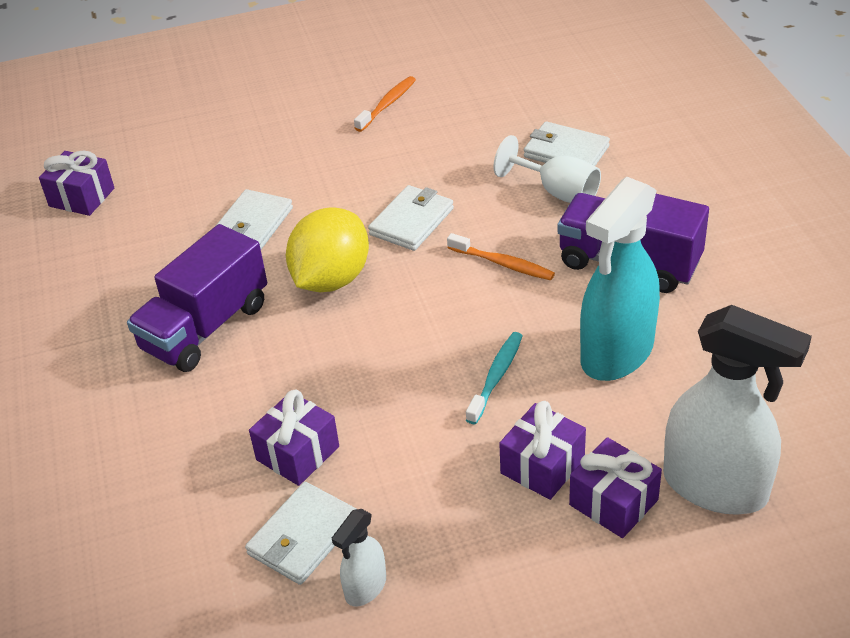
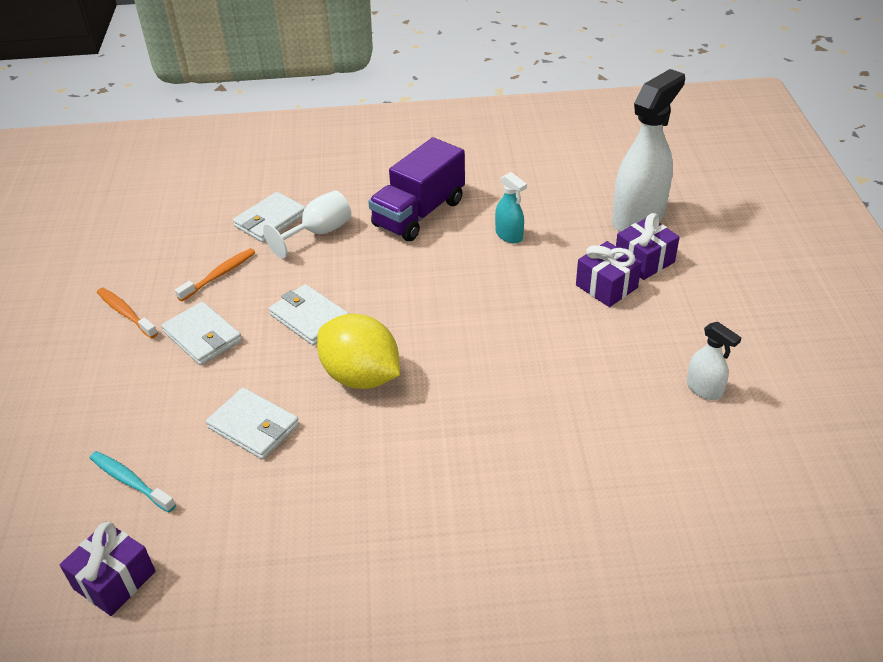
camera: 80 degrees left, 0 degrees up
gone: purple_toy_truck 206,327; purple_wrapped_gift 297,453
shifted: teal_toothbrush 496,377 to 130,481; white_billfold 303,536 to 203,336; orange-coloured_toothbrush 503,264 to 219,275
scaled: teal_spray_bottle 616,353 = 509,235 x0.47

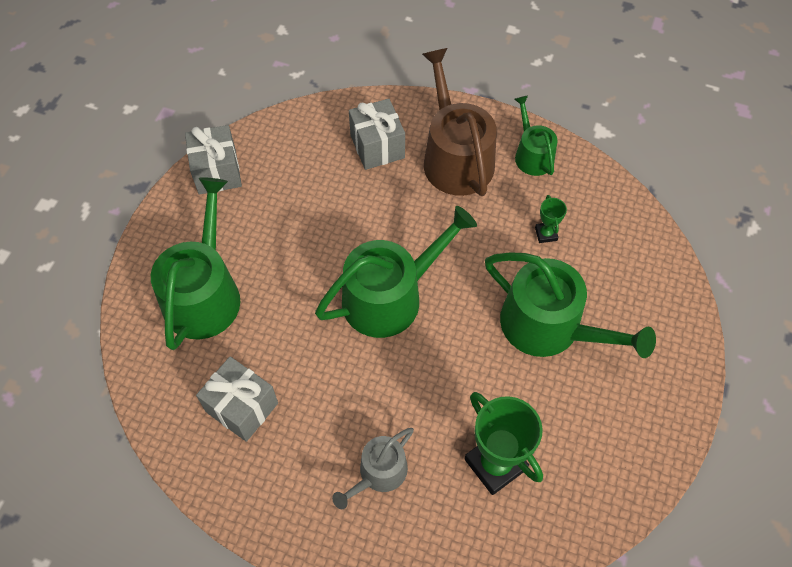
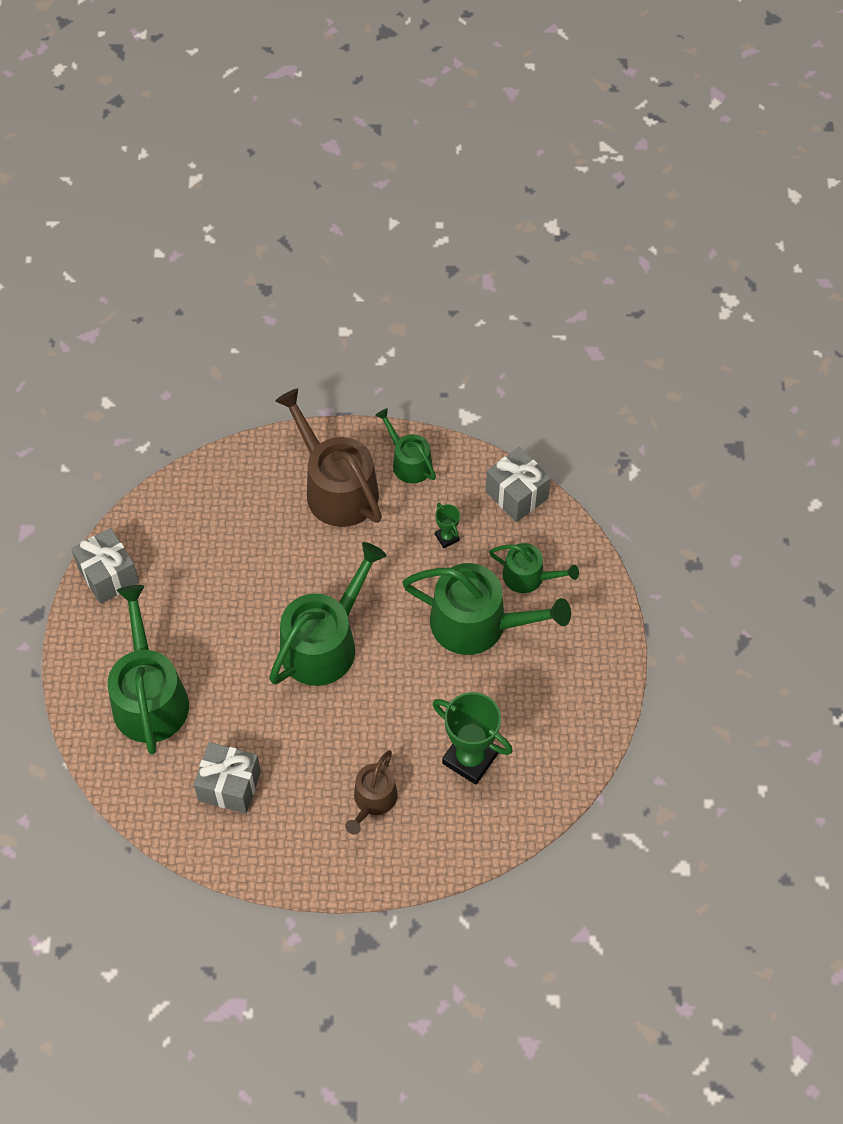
camera: 20 degrees left, 0 degrees up
new: green_watering_can 529,577
shifted: gray_wrapped_gift 377,146 to 516,495
repainted: gray_watering_can 378,473 to russet_watering_can 373,800

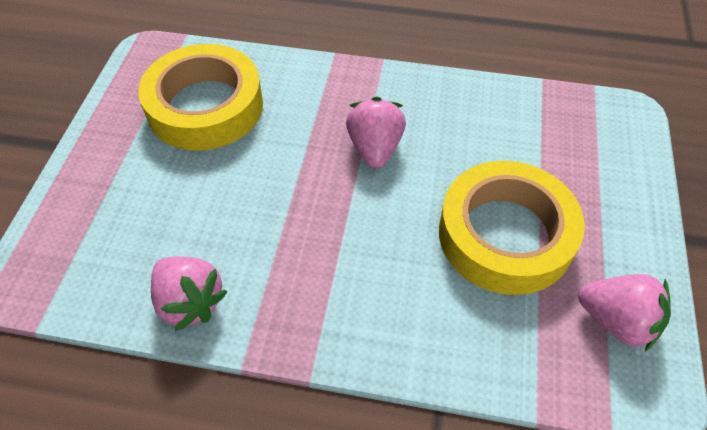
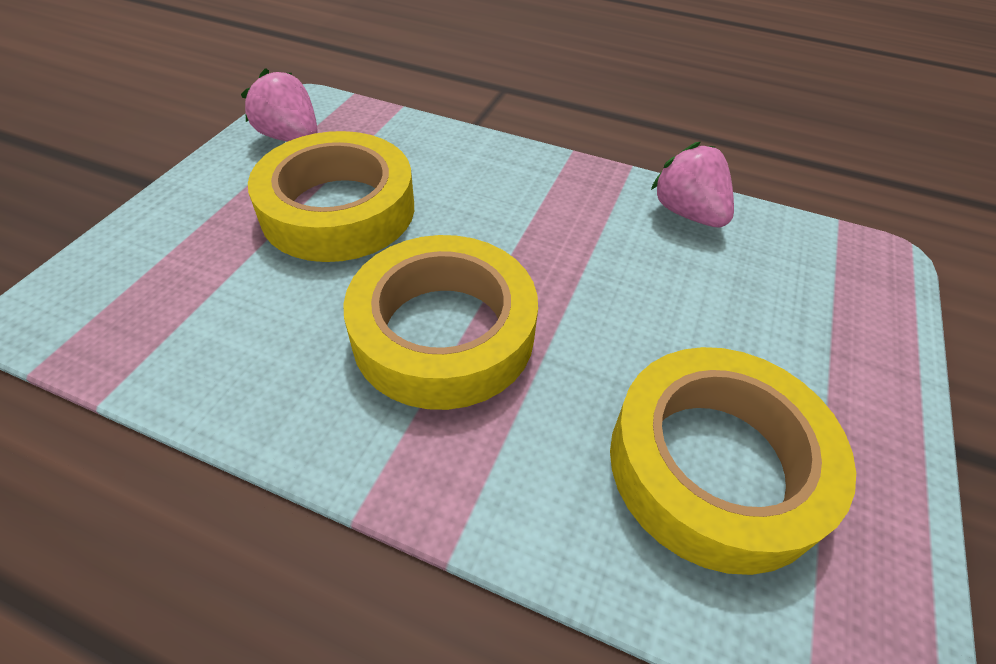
camera: 170 degrees left, 5 degrees down
swapped: rose-pink_berry 375,148 to bright_yellow_tape 443,332

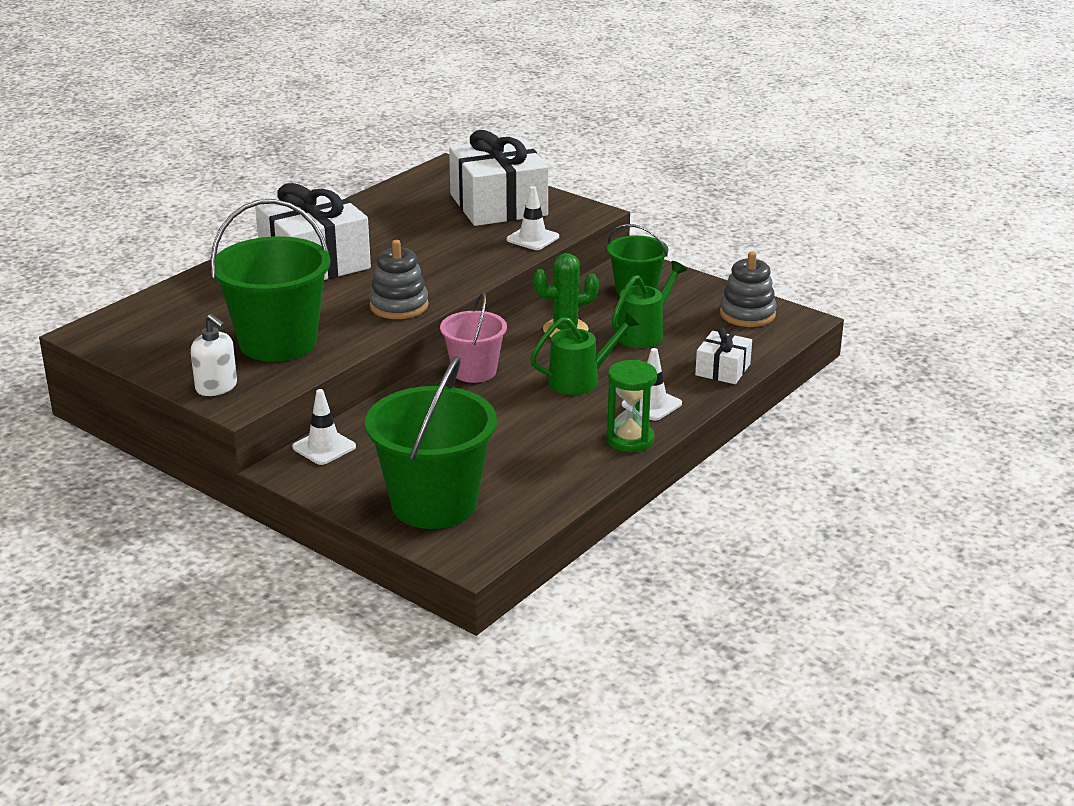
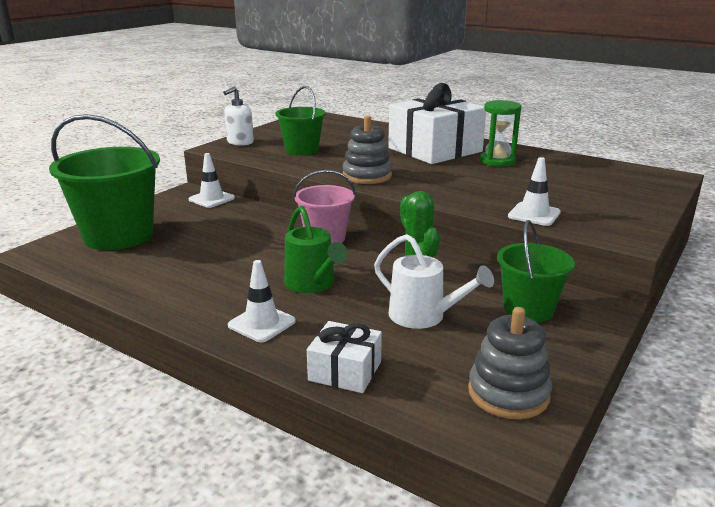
camera: 85 degrees right, 5 degrees down
gone: white_wrapped_gift 498,205
shifted: green_sandglass 630,439 to 497,161
repainted: green_watering_can 644,333 to white_watering_can 424,316
scaled: green_pail 278,342 = 302,150 x0.59

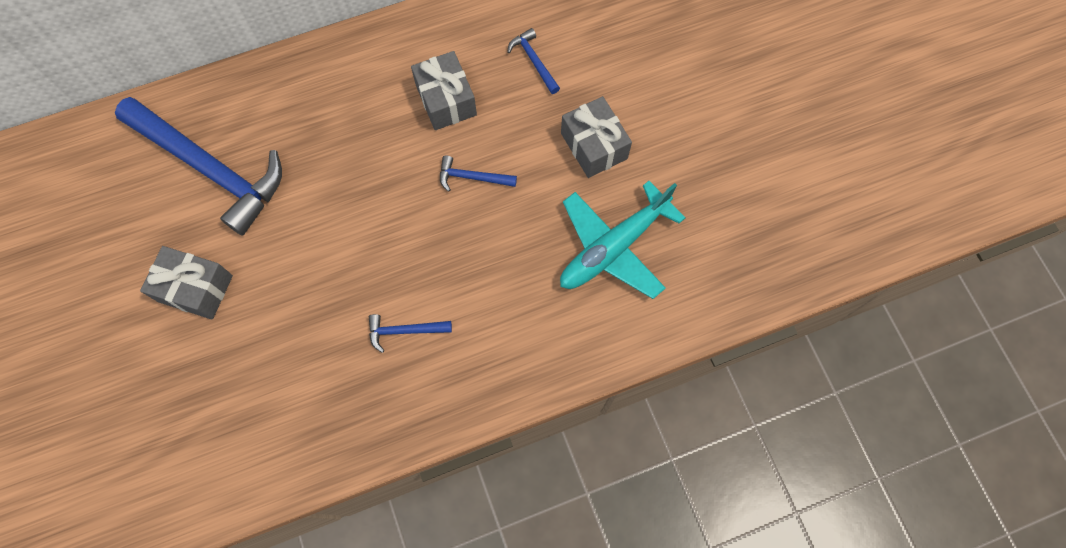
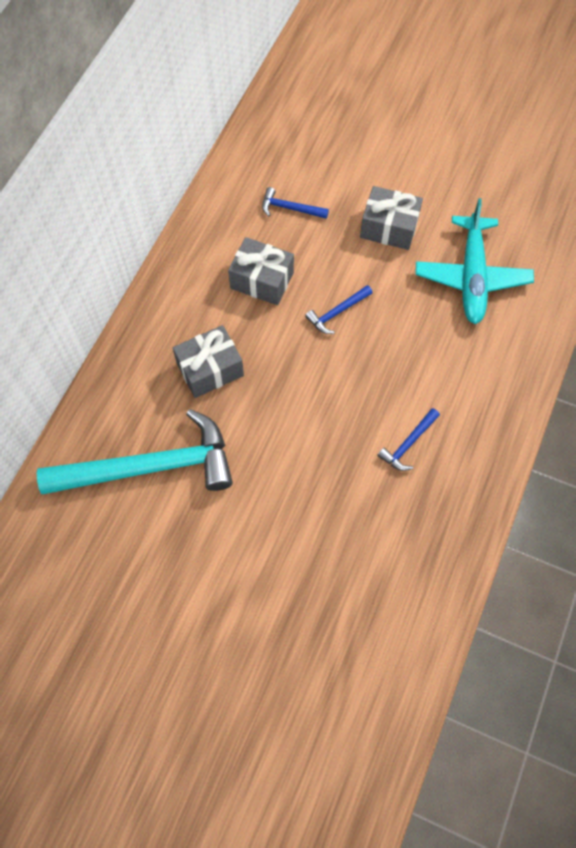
camera: 45 degrees left, 5 degrees down
shifted: gray_wrapped_gift 195,288 to 210,369
repainted: blue_claw_hammer 211,169 to teal_claw_hammer 150,467

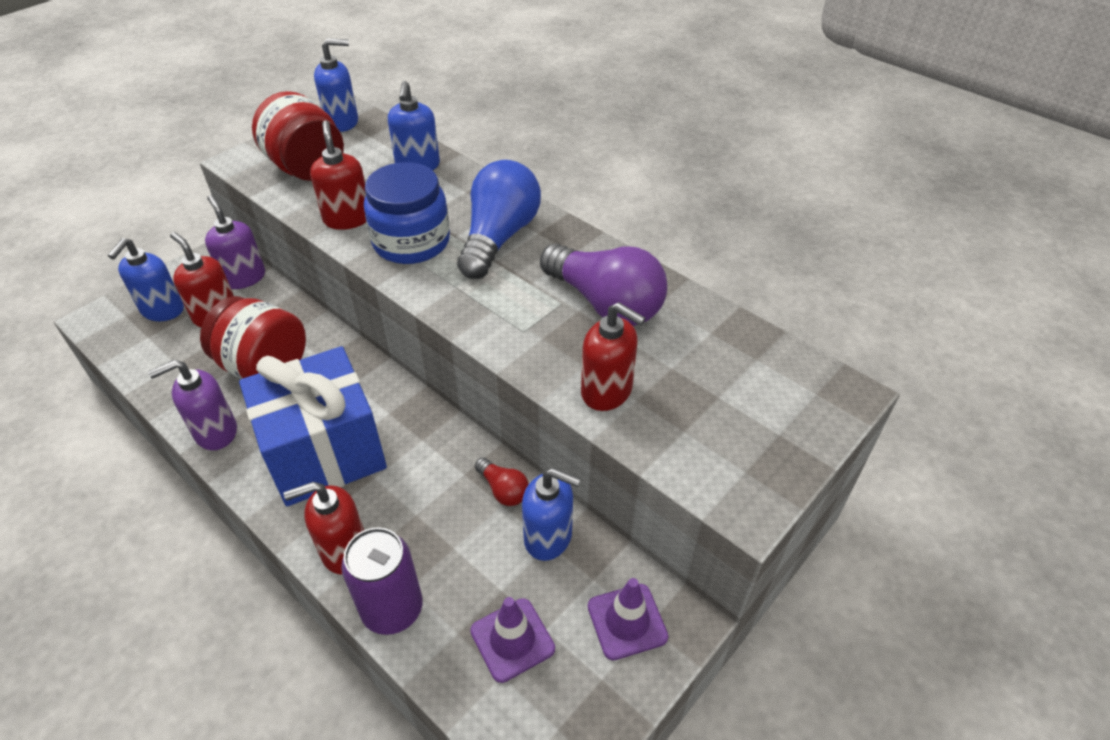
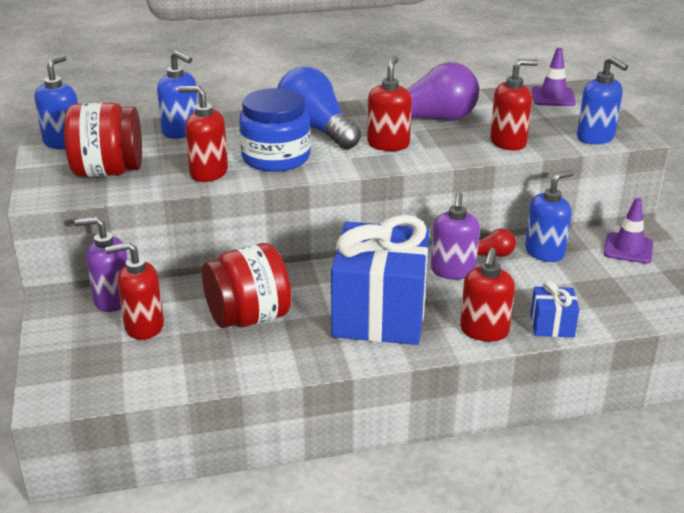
camera: 55 degrees left, 15 degrees down
new: crimson_soap_pump 388,144
shifted: purple_soap_pump 215,432 to 453,271; purple_road_cone 512,640 to 553,97; blue_soap_pump 162,310 to 596,138
swapped: purple_can 392,609 to blue_wrapped_gift 552,325

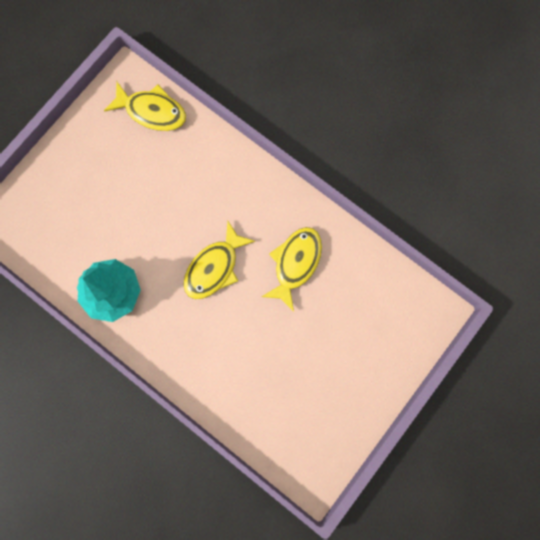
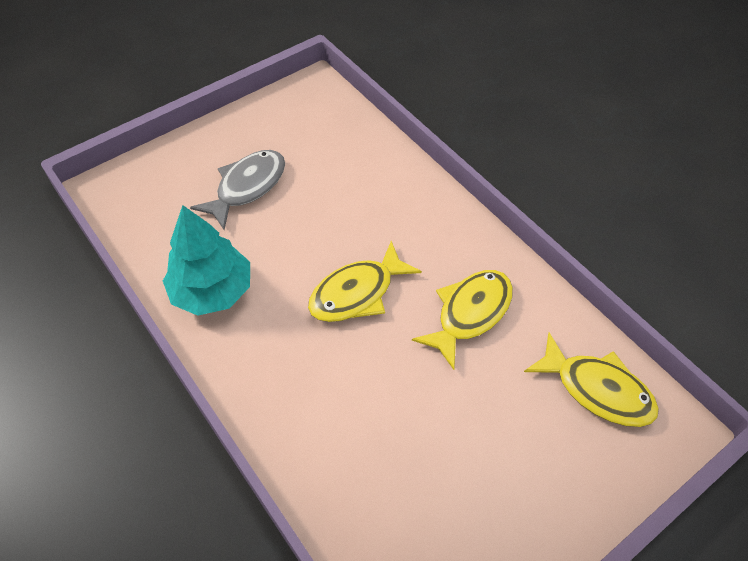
camera: 15 degrees right, 25 degrees down
new: gray_fish_figure 247,187
shifted: bright_yellow_fish_figure 152,111 to 597,389

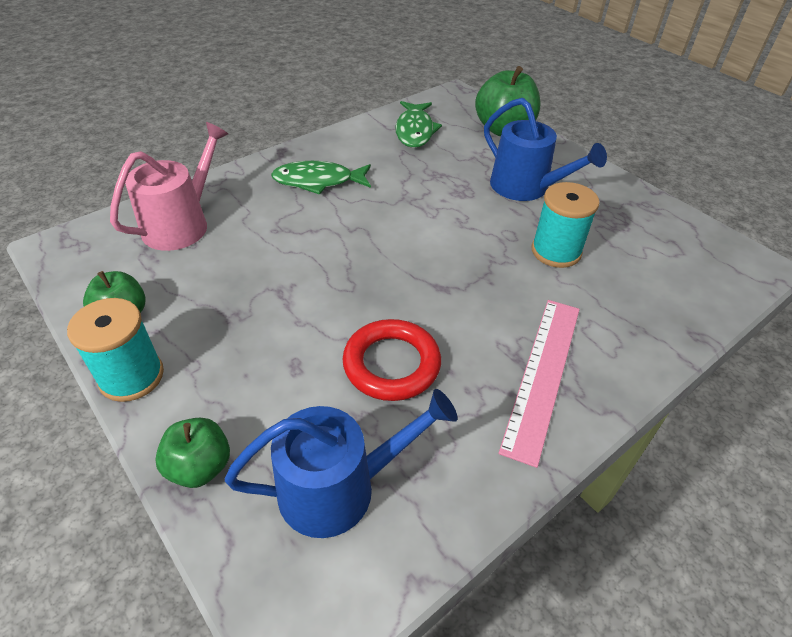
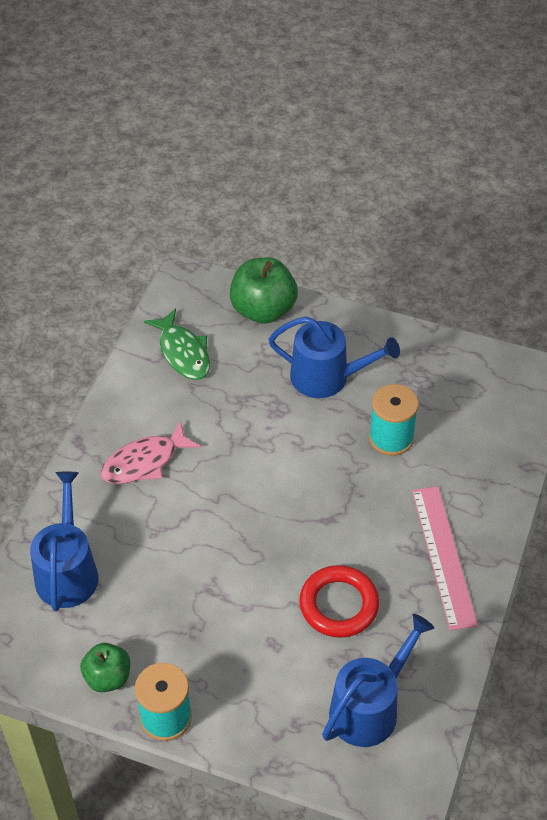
camera: 30 degrees left, 5 degrees up
gone: green_toy_apple 200,467
repainted: rose-pink_watering_can 181,224 to blue_watering_can 67,571; green_fish_figure 318,181 to rose-pink_fish_figure 144,462

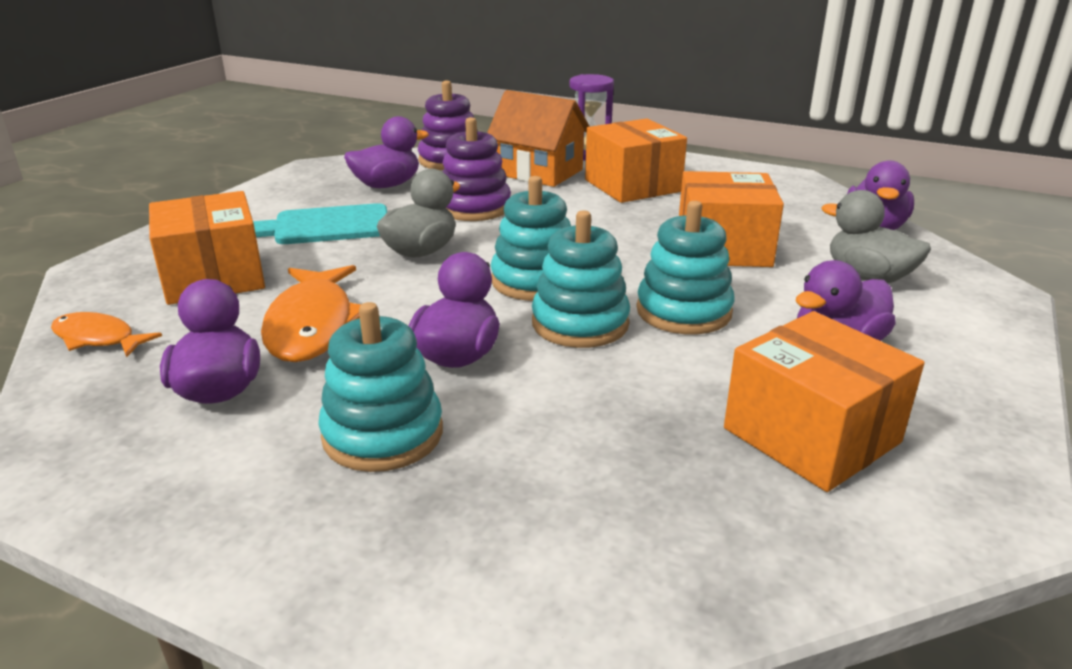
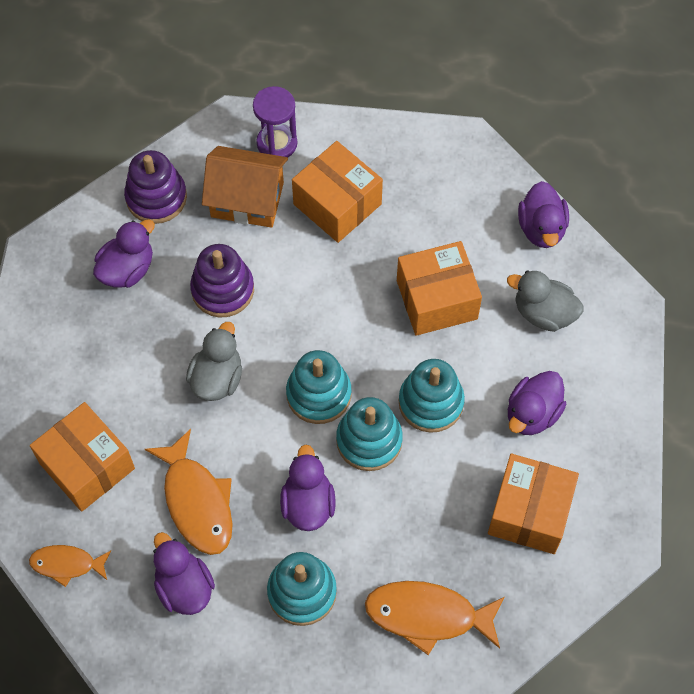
camera: 20 degrees left, 35 degrees up
gone: teal_chopping_board 324,226
new: orange-coloured_fish_figure 427,615
rotated: orange-coloured_parcel 811,435 = 529,512 75 degrees clockwise

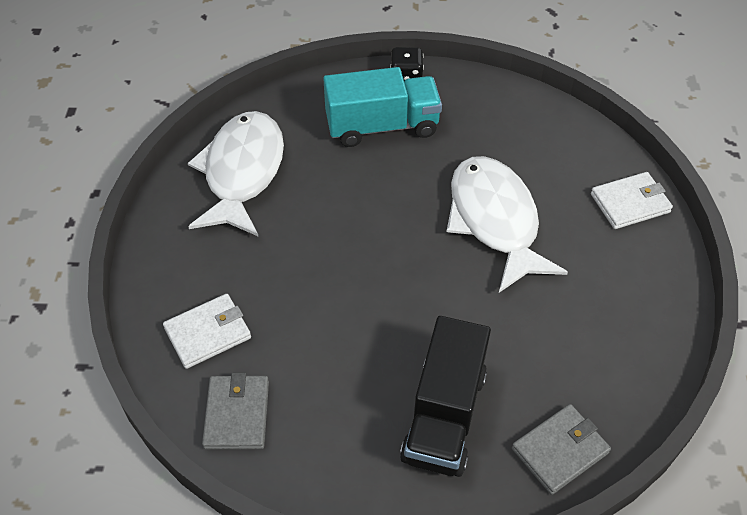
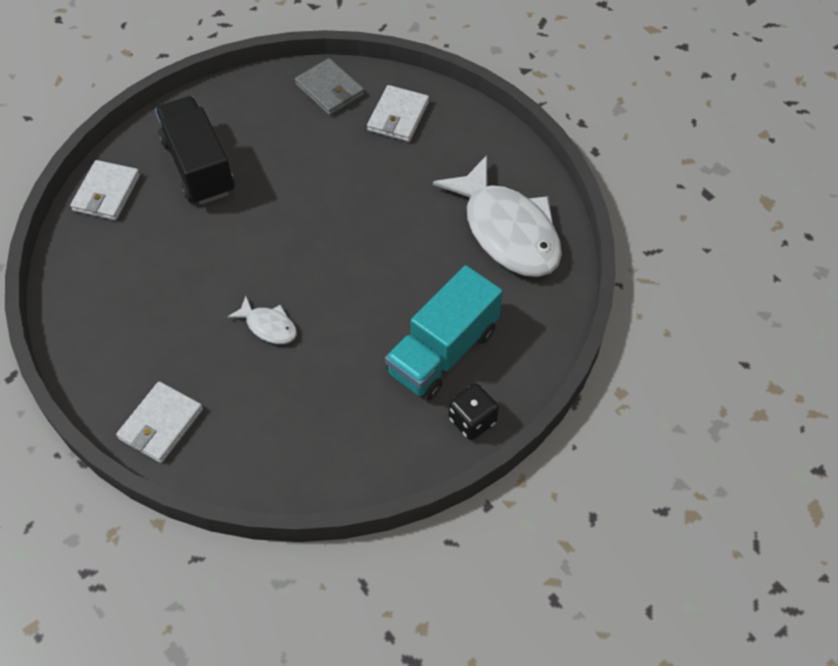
camera: 140 degrees right, 5 degrees up
repainted: gray_billfold 560,450 to white_billfold 106,193
scaled: white_fish_figure 495,221 = 268,326 x0.44

